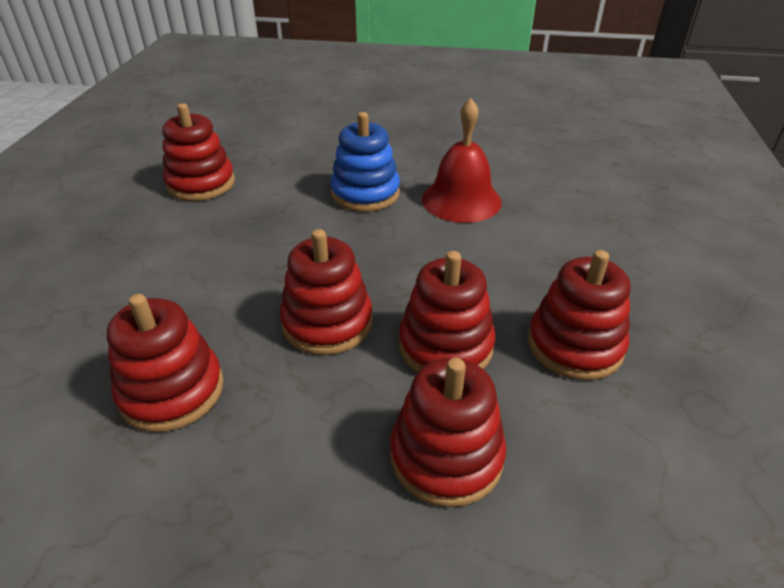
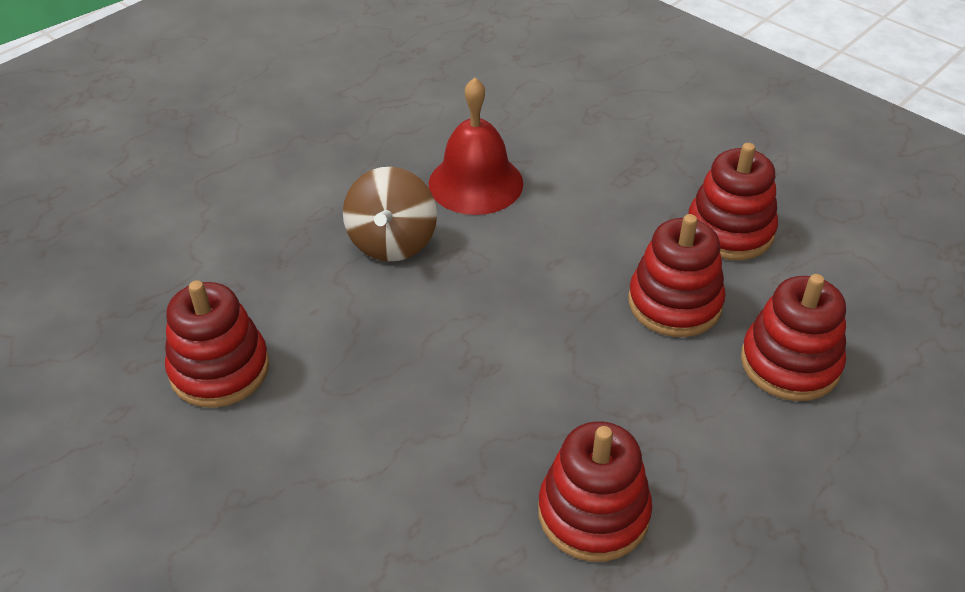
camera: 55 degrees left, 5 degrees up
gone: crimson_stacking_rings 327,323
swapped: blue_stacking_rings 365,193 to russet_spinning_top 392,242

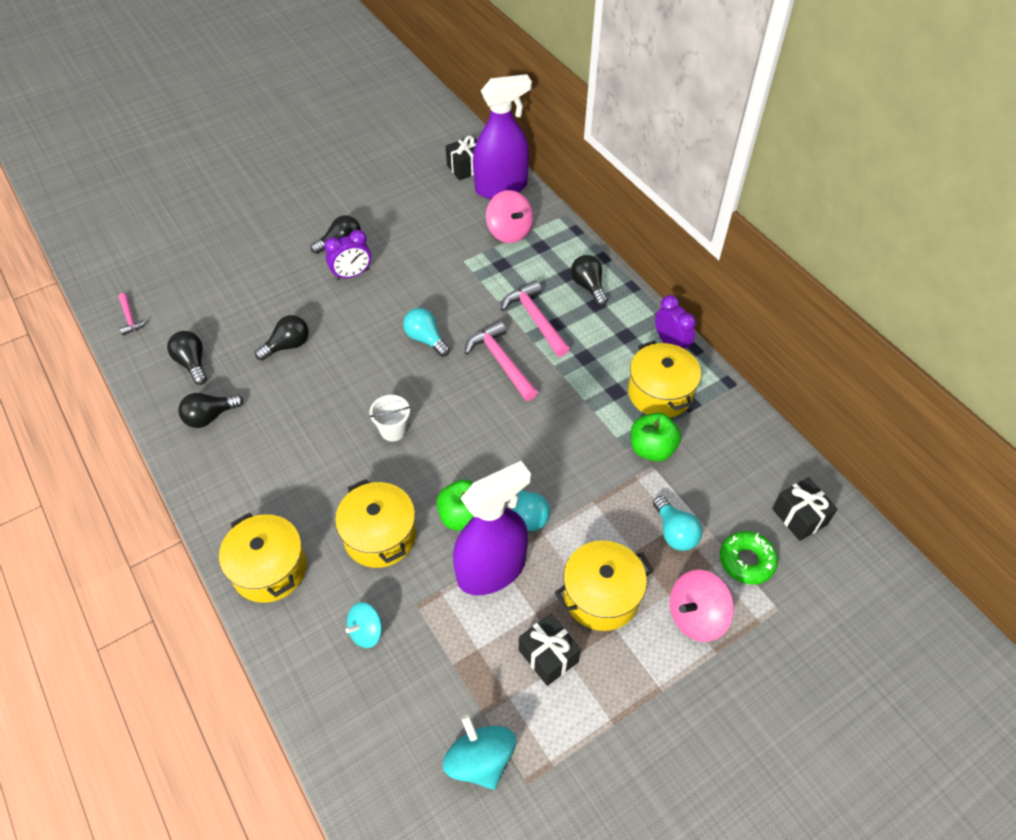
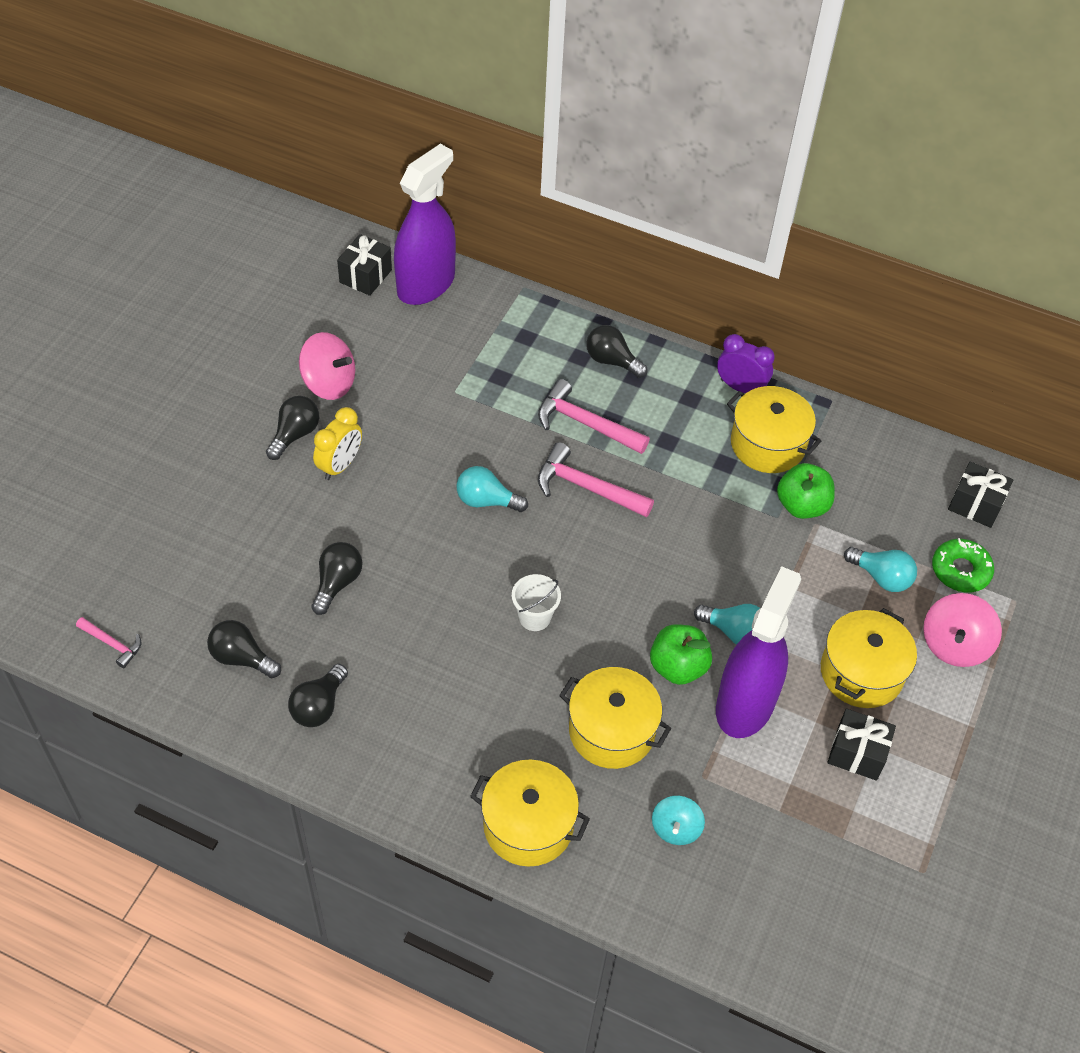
camera: 35 degrees left, 0 degrees up
gone: teal_spinning_top 480,760
shifted: rose-pink_spinning_top 509,232 to 329,383
repainted: purple_clock 352,274 to bright_yellow_clock 340,465

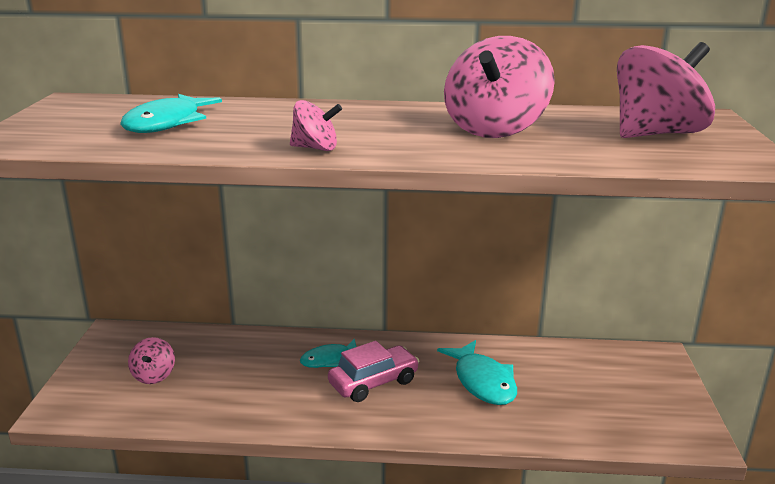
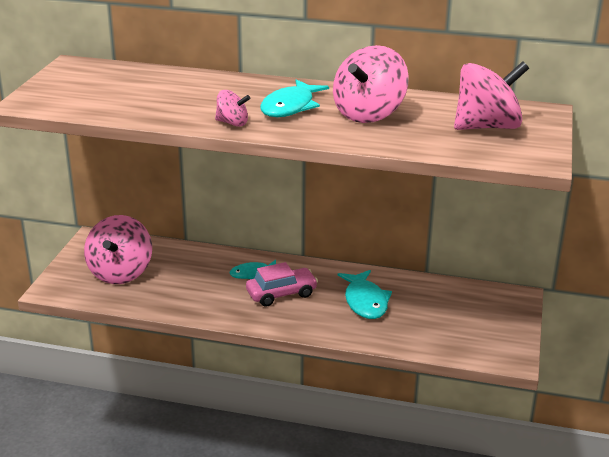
camera: 10 degrees right, 5 degrees up
shifted: teal_fish_figure 167,123 to 290,107
scaled: rose-pink_spinning_top 154,375 = 120,272 x2.00

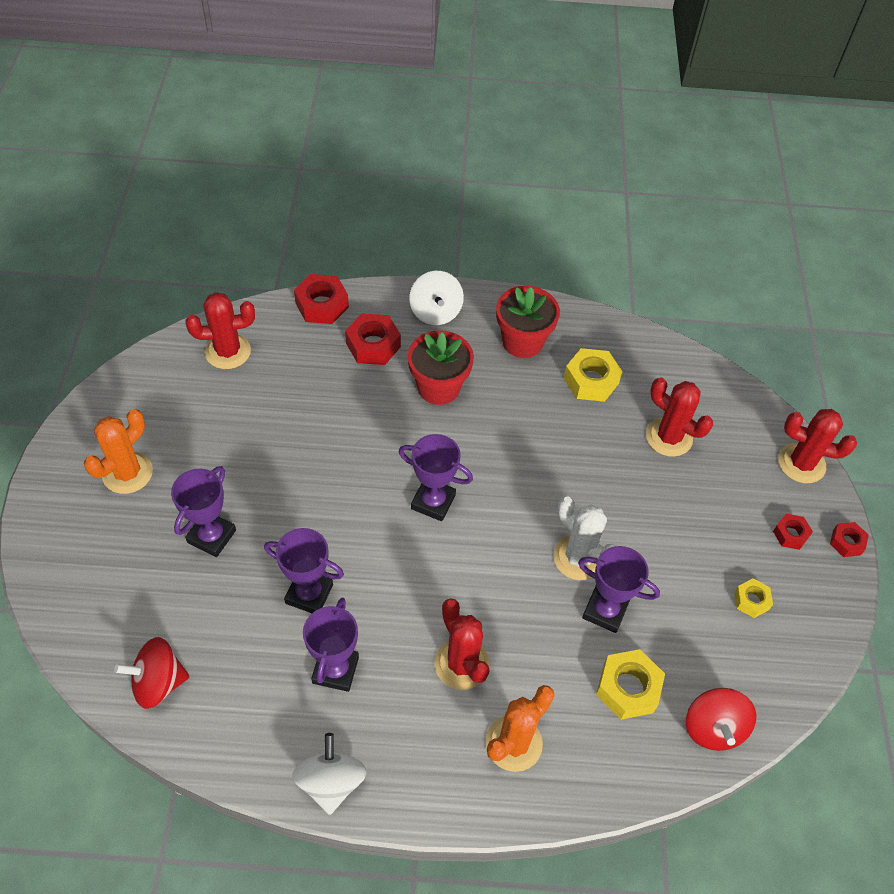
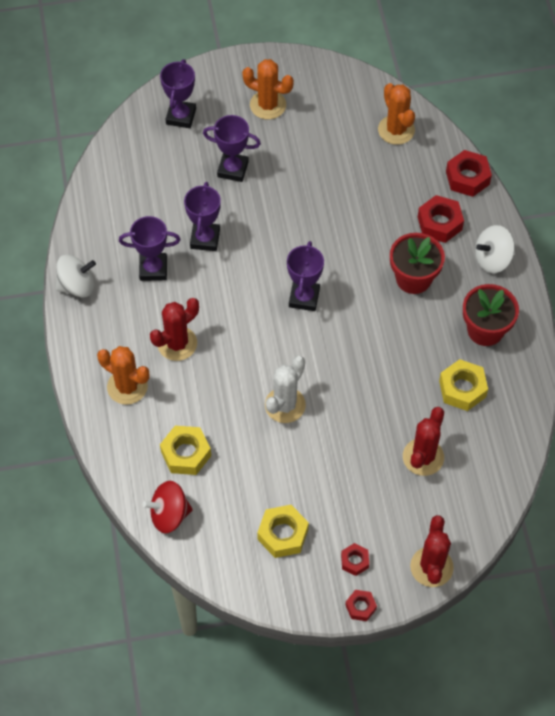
camera: 80 degrees right, 5 degrees up
gone: crimson_spinning_top 158,682
shifted: purple_award_cup 605,610 to 181,116
repainted: crimson_prickly_plant 228,351 to orange-coloured_prickly_plant 396,130
scaled: bright_yellow_hexagon_nut 751,600 = 283,534 x1.71

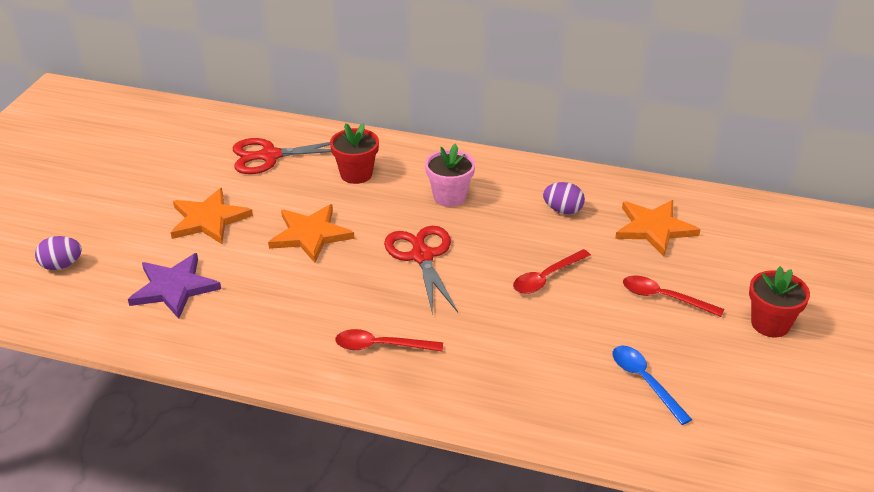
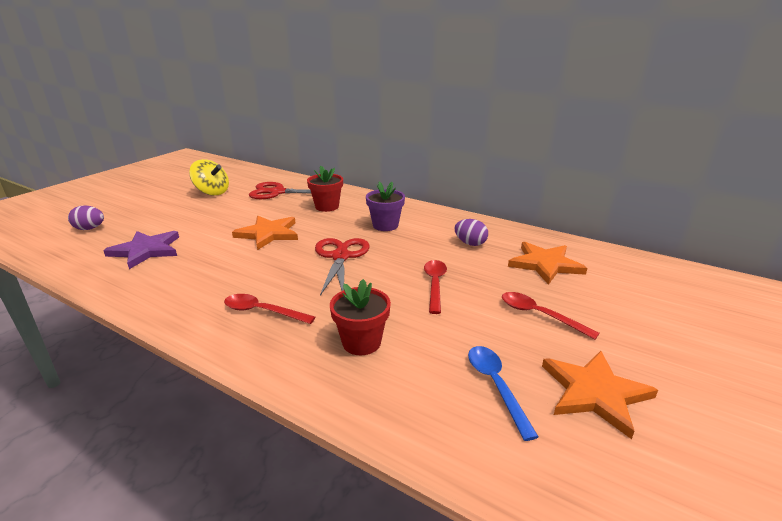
camera: 15 degrees right, 10 degrees down
new: bright_yellow_spinning_top 212,192
shifted: crimson_potted_plant 770,324 to 361,342; orange-coloured_star 208,219 to 595,393
repainted: rose-pink_potted_plant 449,196 to purple_potted_plant 385,225
rotated: crimson_teaspoon 546,278 = 435,284 120 degrees clockwise

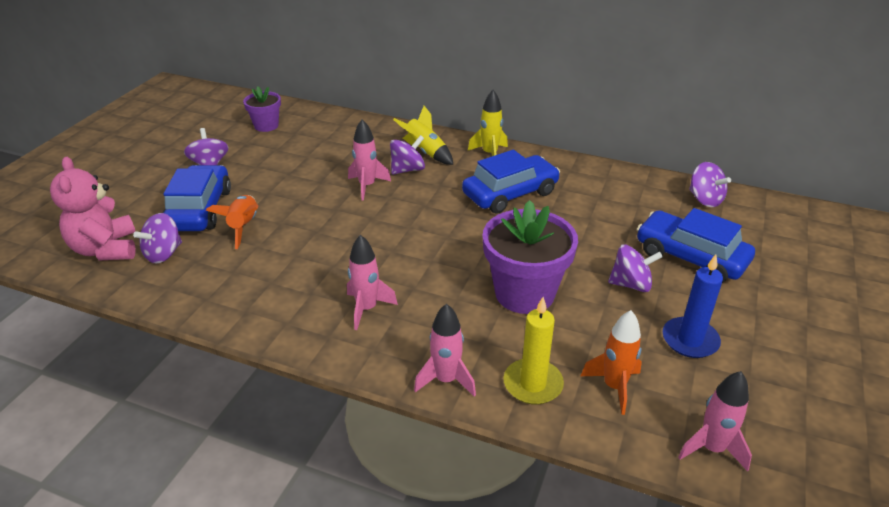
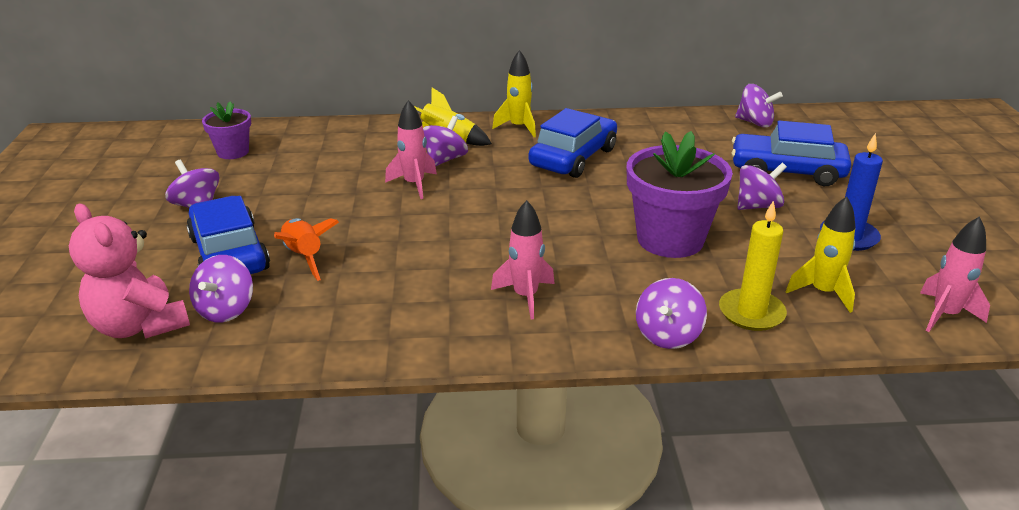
camera: 25 degrees left, 5 degrees down
swapped: rose-pink_toy_rocket 446,380 to purple_spinning_top 668,335
repainted: orange-coloured_toy_rocket 614,386 to bright_yellow_toy_rocket 822,292

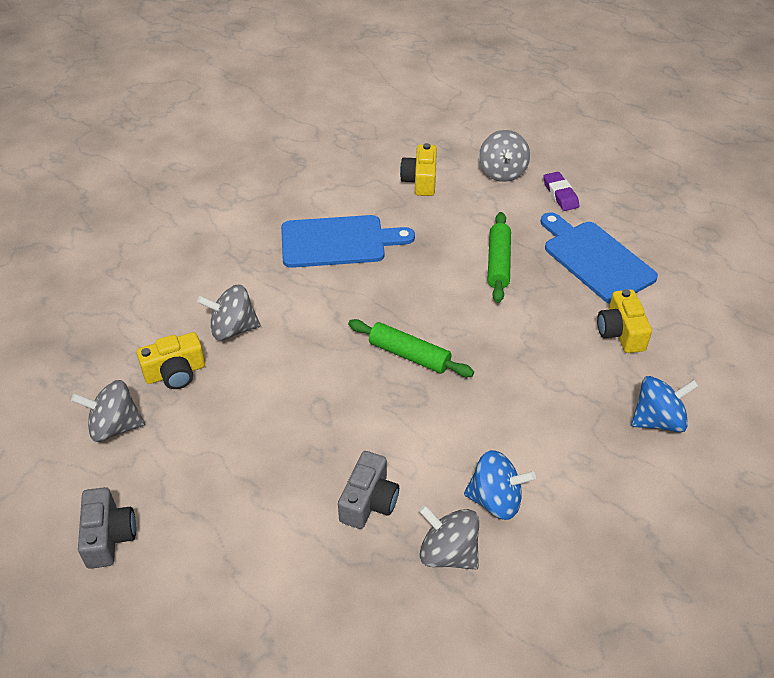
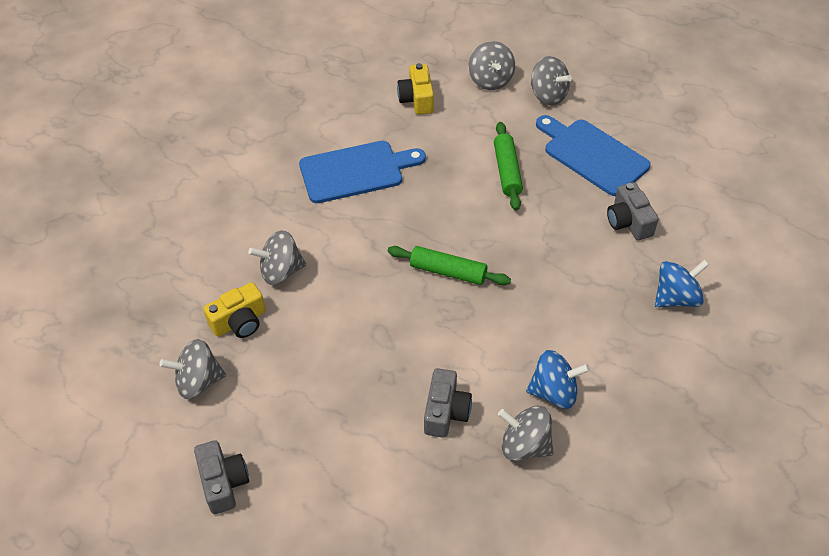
camera: 10 degrees left, 5 degrees up
swapped: purple_eraser 560,194 to gray_spinning_top 548,95
repainted: bright_yellow_compact_camera 621,332 to gray_compact_camera 628,222

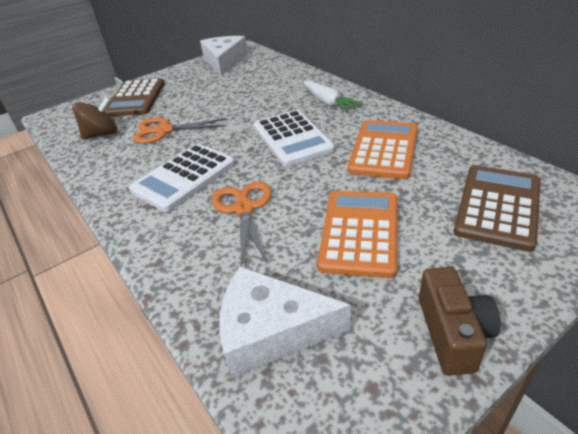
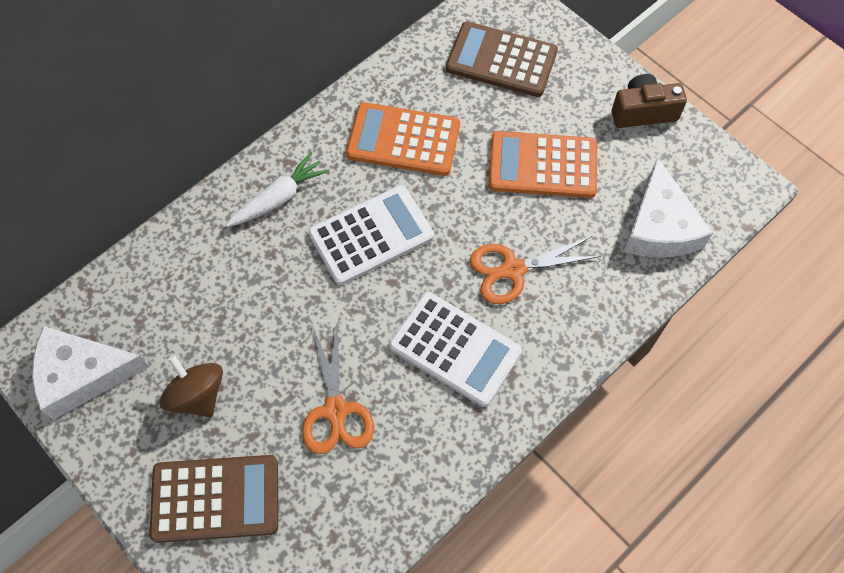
camera: 100 degrees left, 25 degrees up
shifted: russet_spinning_top 102,134 to 197,395

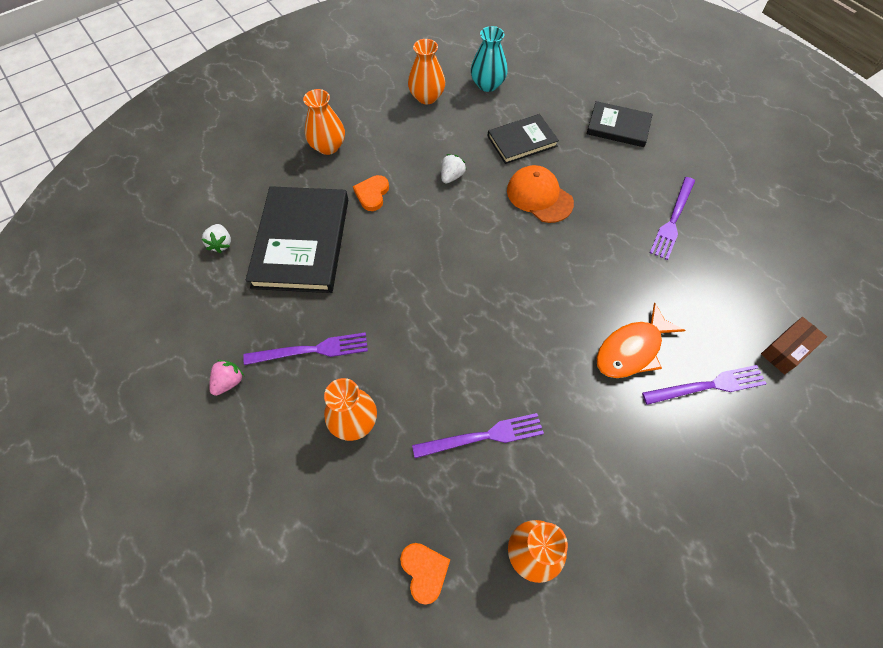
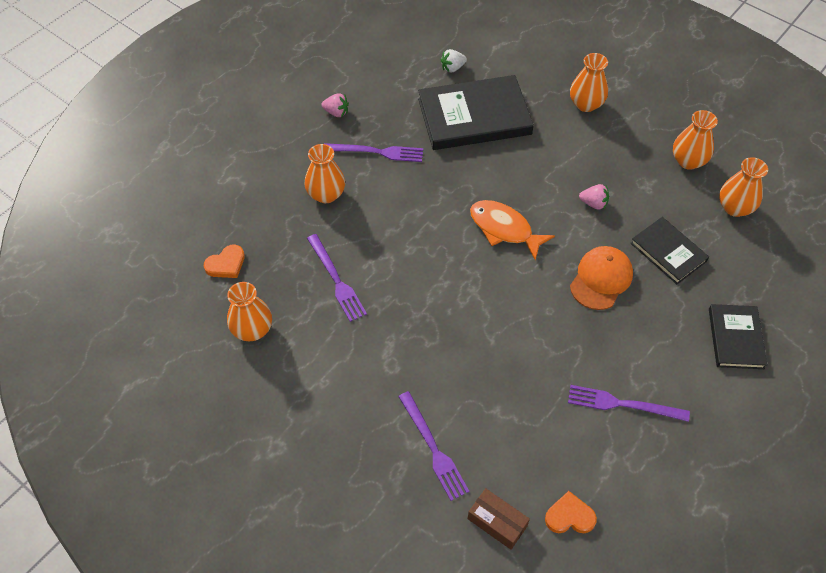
camera: 75 degrees right, 5 degrees down
shifted: orange-coloured_fish_figure 632,350 to 504,229; orange-coloured_love_heart 372,194 to 569,516
repainted: white_berry 452,176 to rose-pink_berry 593,203; teal_tall_vase 487,84 to orange-coloured_tall_vase 734,207
rotated: purple_fork 311,350 = 377,152 60 degrees counterclockwise

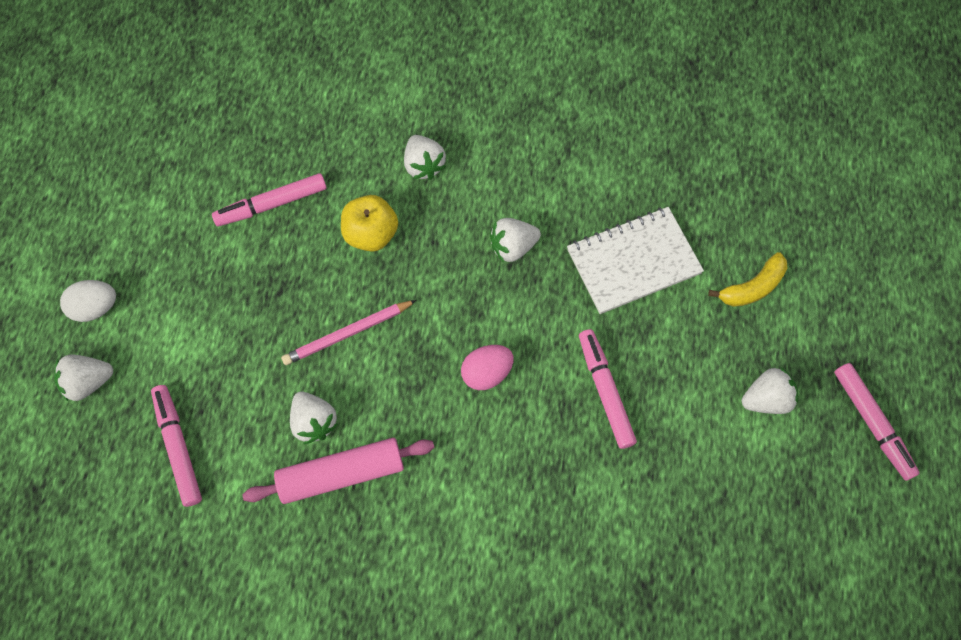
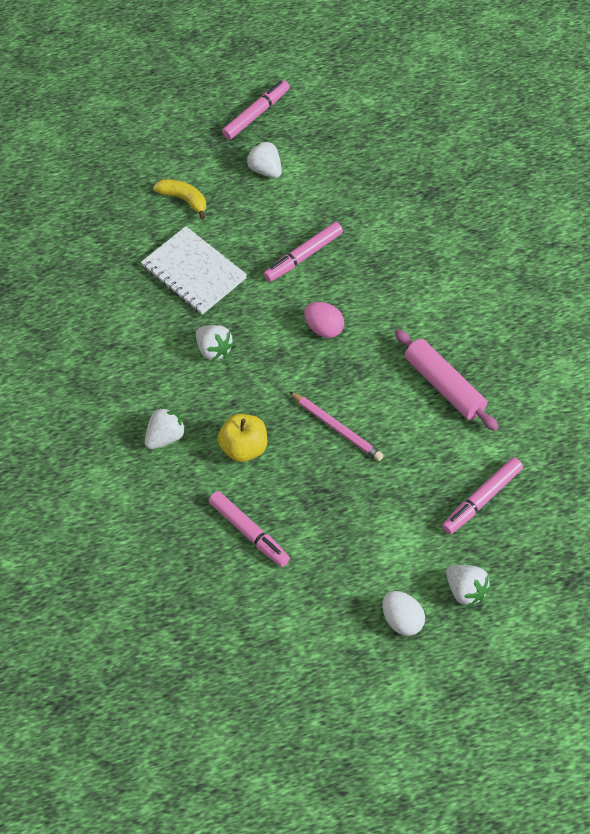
camera: 105 degrees left, 10 degrees down
gone: white_berry 314,422

